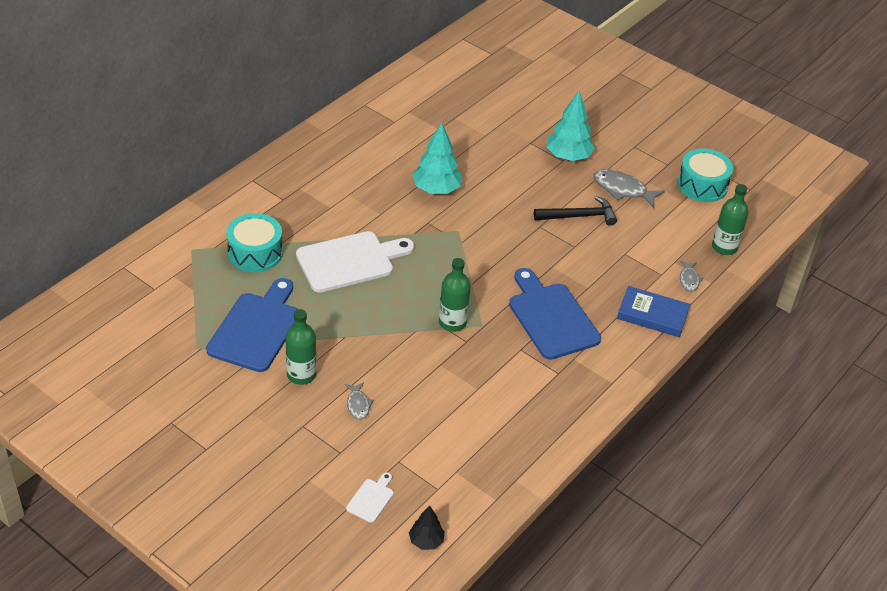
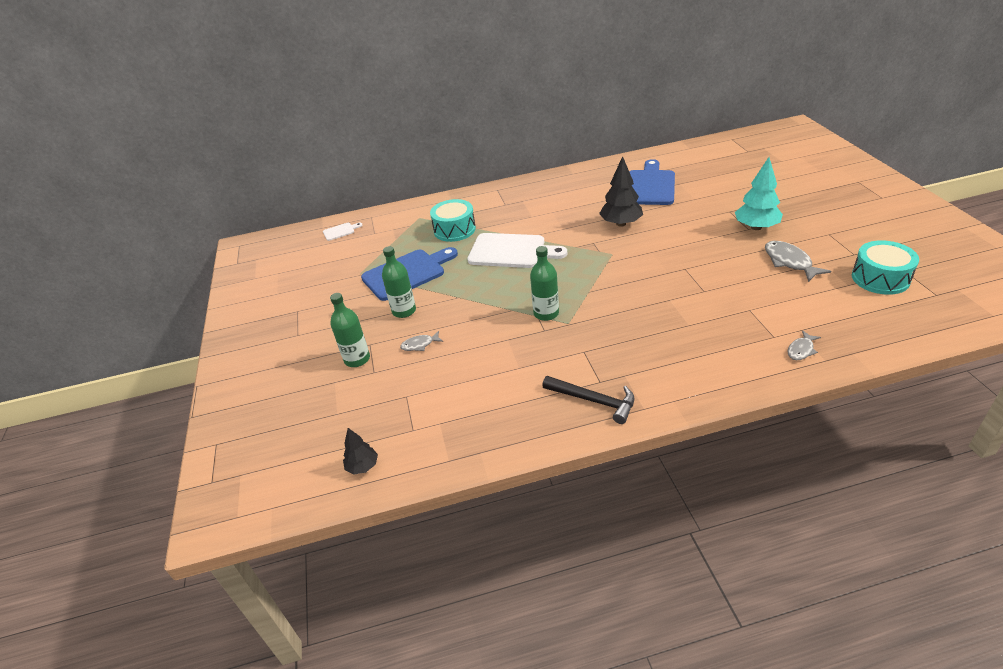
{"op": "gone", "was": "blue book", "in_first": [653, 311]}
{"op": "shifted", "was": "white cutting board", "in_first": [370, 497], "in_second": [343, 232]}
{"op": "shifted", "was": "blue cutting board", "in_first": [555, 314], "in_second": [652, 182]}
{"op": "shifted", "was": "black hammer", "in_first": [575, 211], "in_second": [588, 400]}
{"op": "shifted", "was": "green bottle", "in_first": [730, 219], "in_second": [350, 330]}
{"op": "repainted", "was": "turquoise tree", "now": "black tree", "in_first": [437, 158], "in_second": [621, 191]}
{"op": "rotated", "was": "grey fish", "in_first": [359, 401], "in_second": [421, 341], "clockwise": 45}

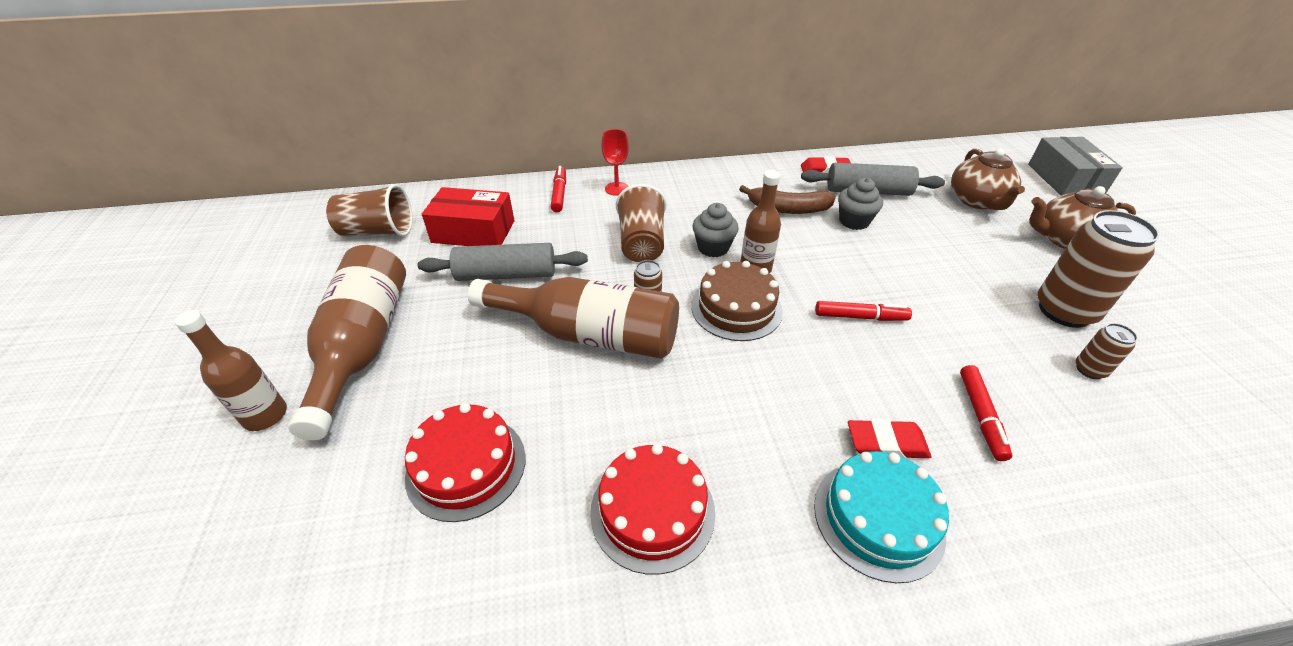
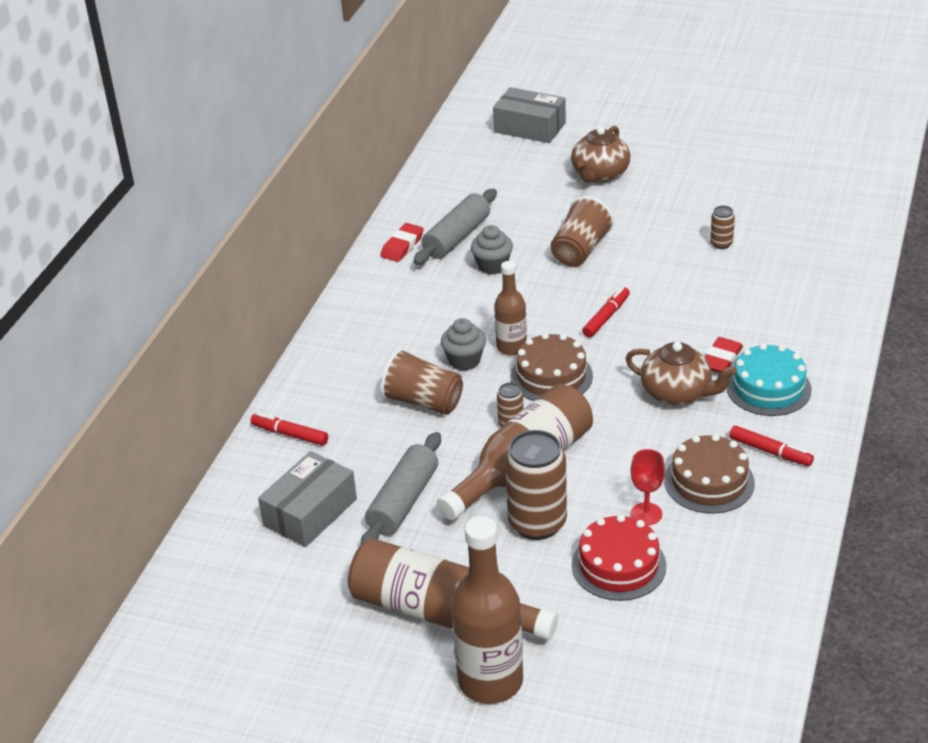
{"op": "gone", "was": "brown banana", "in_first": [787, 199]}
{"op": "shifted", "was": "brown cup", "in_first": [369, 210], "in_second": [582, 231]}
{"op": "shifted", "was": "red goblet", "in_first": [615, 162], "in_second": [648, 487]}
{"op": "shifted", "was": "brown teapot", "in_first": [988, 179], "in_second": [681, 374]}
{"op": "shifted", "was": "red marker", "in_first": [986, 413], "in_second": [771, 446]}
{"op": "shifted", "was": "brown can", "in_first": [1098, 269], "in_second": [536, 485]}
{"op": "repainted", "was": "red box", "now": "grey box", "in_first": [468, 216], "in_second": [307, 499]}
{"op": "repainted", "was": "red cake", "now": "brown cake", "in_first": [652, 509], "in_second": [709, 474]}
{"op": "scaled", "was": "brown bottle", "in_first": [231, 370], "in_second": [487, 610], "ratio": 1.71}

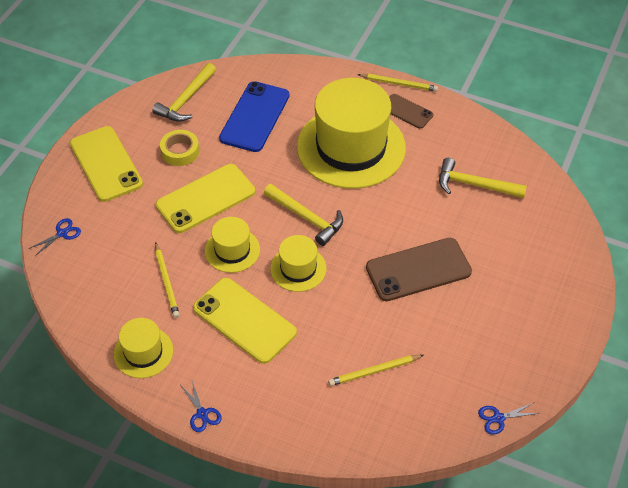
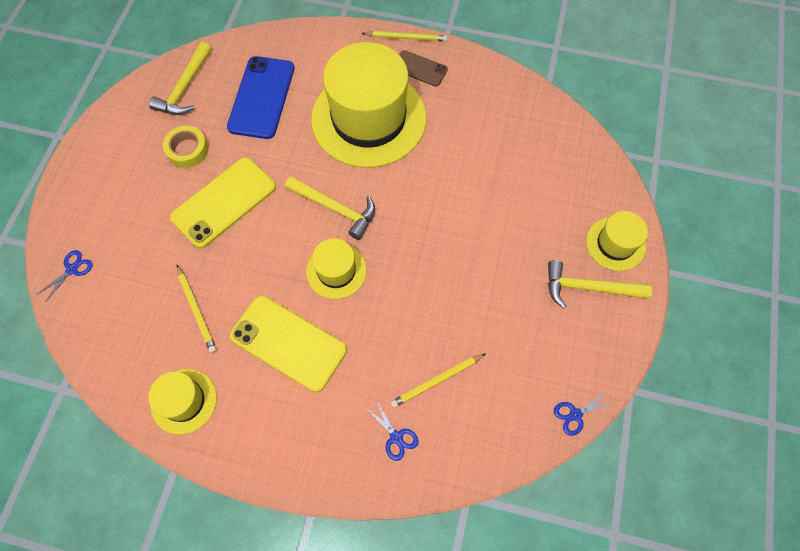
{"op": "gone", "was": "yellow phone", "in_first": [106, 164]}
{"op": "gone", "was": "brown phone", "in_first": [419, 269]}
{"op": "shifted", "was": "blue scissors", "in_first": [201, 406], "in_second": [391, 430]}
{"op": "shifted", "was": "yellow hat", "in_first": [232, 245], "in_second": [617, 241]}
{"op": "shifted", "was": "yellow hammer", "in_first": [483, 178], "in_second": [600, 284]}

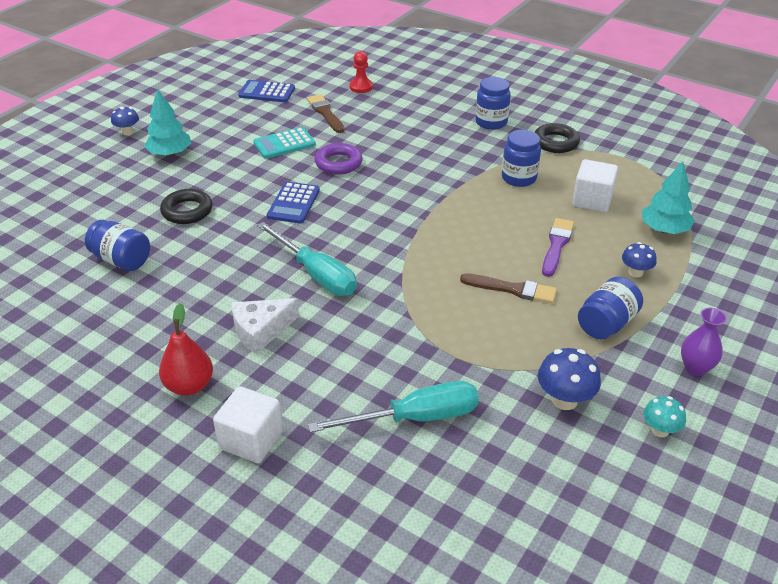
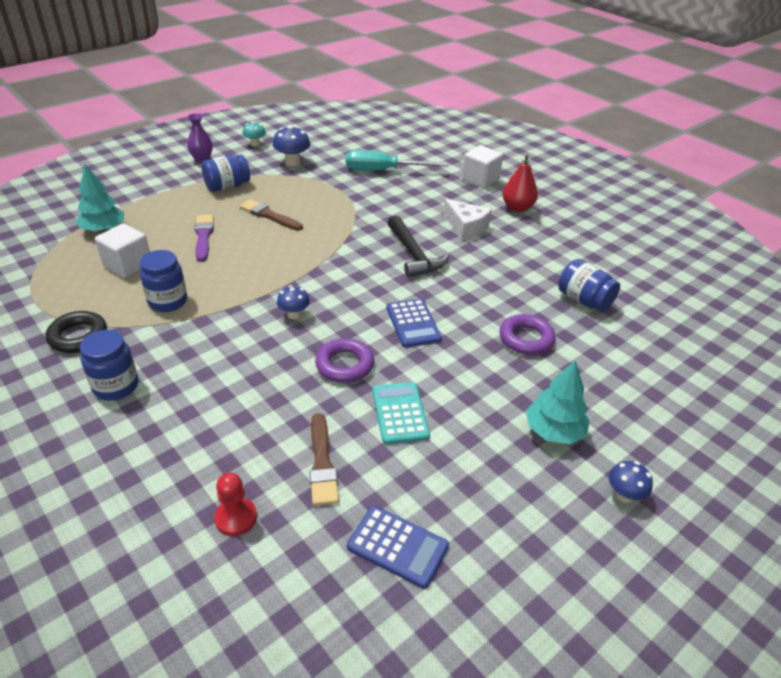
{"op": "shifted", "was": "blue mushroom", "in_first": [639, 260], "in_second": [293, 302]}
{"op": "swapped", "was": "turquoise screwdriver", "now": "black hammer", "in_first": [307, 259], "in_second": [418, 246]}
{"op": "repainted", "was": "black ring", "now": "purple ring", "in_first": [186, 206], "in_second": [528, 334]}
{"op": "rotated", "was": "white cheese", "in_first": [265, 326], "in_second": [467, 219], "clockwise": 60}
{"op": "rotated", "was": "turquoise calculator", "in_first": [284, 143], "in_second": [401, 413], "clockwise": -90}
{"op": "rotated", "was": "blue calculator", "in_first": [293, 203], "in_second": [414, 323], "clockwise": 135}
{"op": "rotated", "was": "purple brush", "in_first": [558, 247], "in_second": [204, 238], "clockwise": 135}

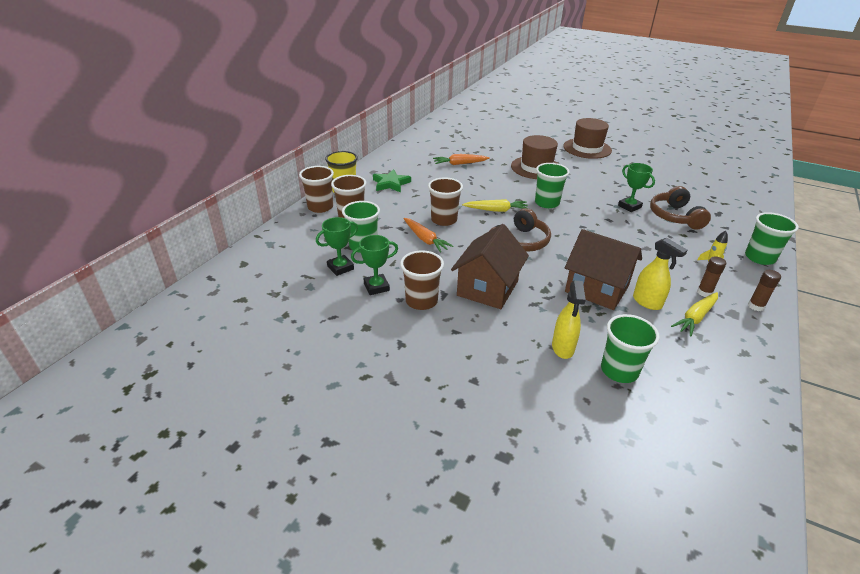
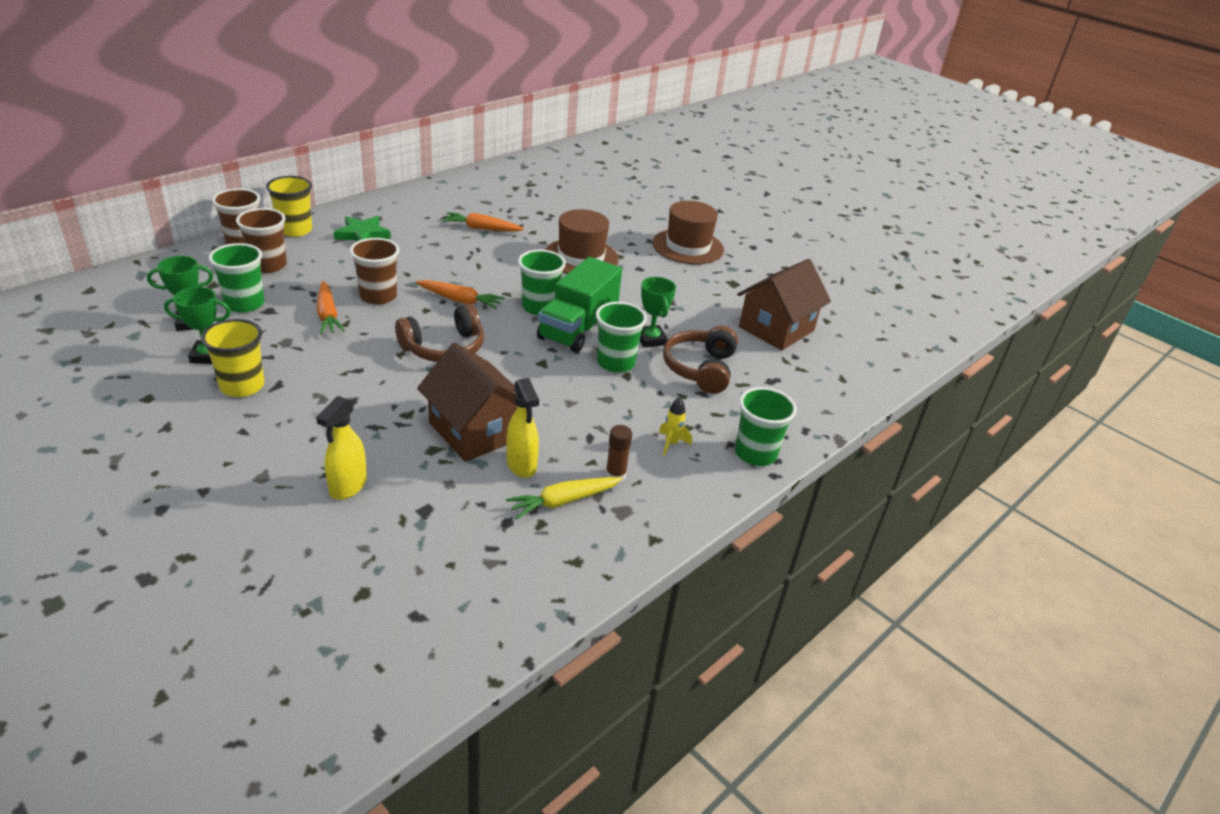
{"op": "gone", "was": "brown glue stick", "in_first": [764, 290]}
{"op": "new", "now": "green truck", "in_second": [579, 305]}
{"op": "shifted", "was": "brown house", "in_first": [490, 266], "in_second": [784, 304]}
{"op": "shifted", "was": "green cup", "in_first": [630, 348], "in_second": [621, 337]}
{"op": "repainted", "was": "brown cup", "now": "yellow cup", "in_first": [422, 280], "in_second": [232, 358]}
{"op": "repainted", "was": "yellow carrot", "now": "orange carrot", "in_first": [495, 205], "in_second": [460, 294]}

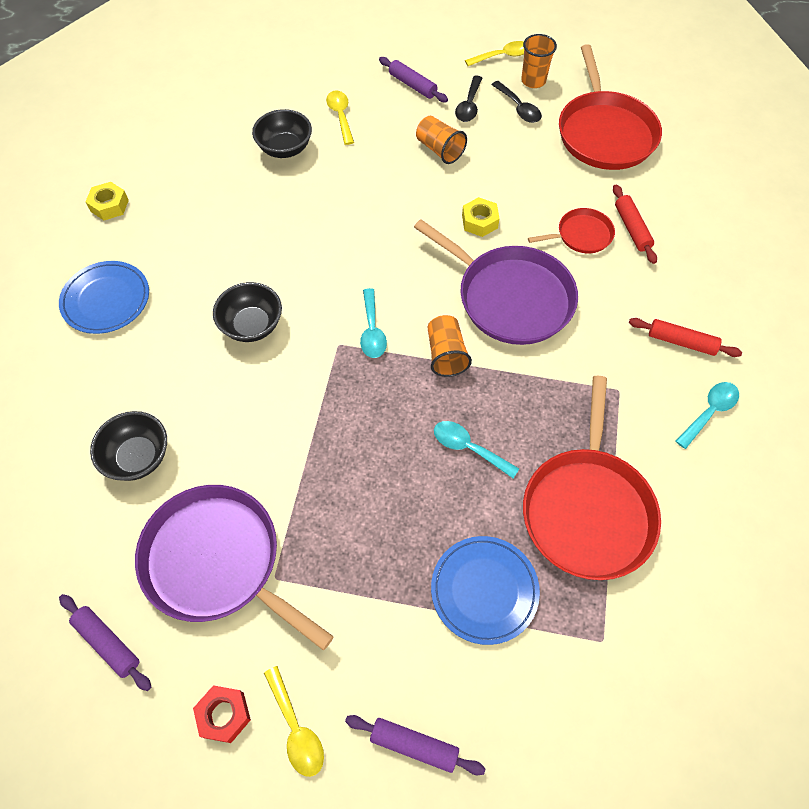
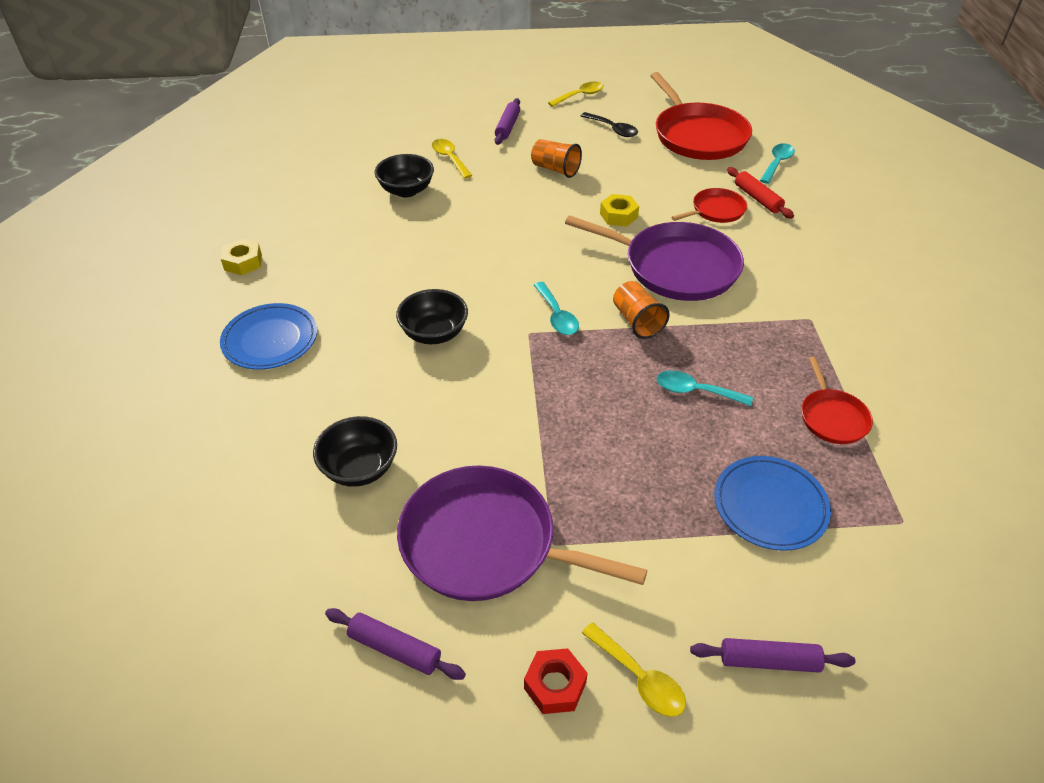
{"op": "gone", "was": "black spoon", "in_first": [468, 98]}
{"op": "gone", "was": "orange cup", "in_first": [539, 61]}
{"op": "gone", "was": "red rolling pin", "in_first": [685, 337]}
{"op": "shifted", "was": "turquoise spoon", "in_first": [707, 415], "in_second": [777, 163]}
{"op": "rotated", "was": "purple rolling pin", "in_first": [413, 79], "in_second": [507, 121], "clockwise": 75}
{"op": "scaled", "was": "red pan", "in_first": [592, 478], "in_second": [837, 400], "ratio": 0.51}

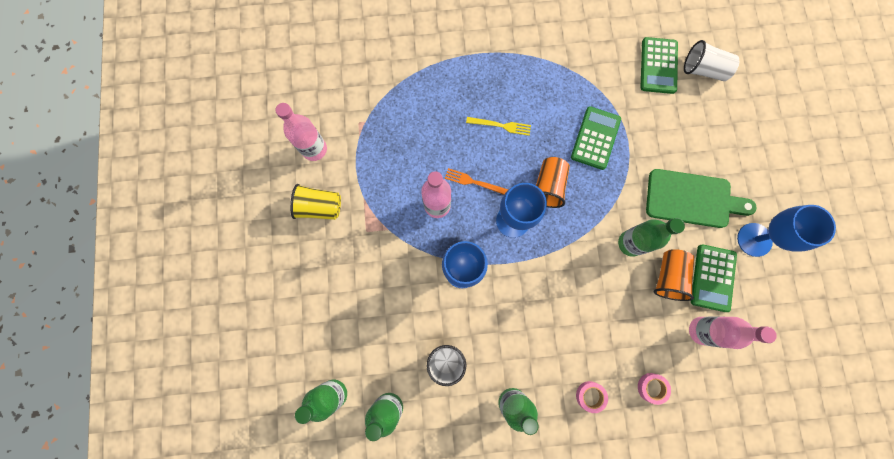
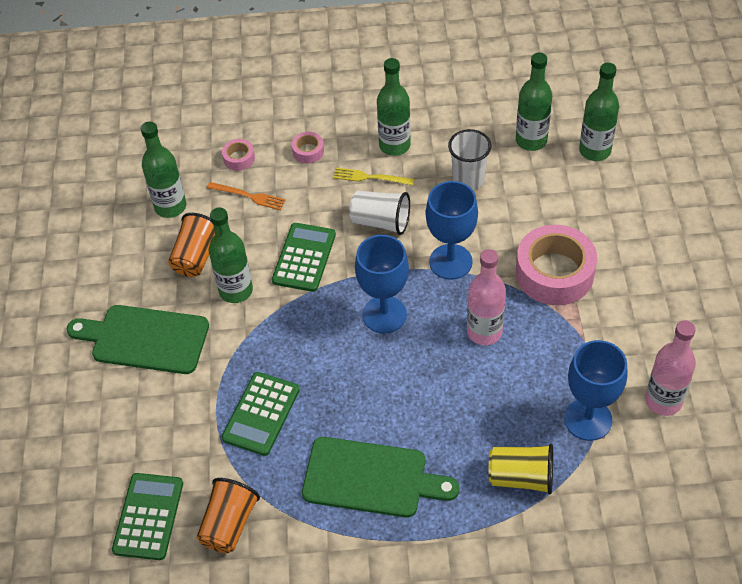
{"op": "new", "now": "green cutting board", "in_second": [380, 477]}
{"op": "new", "now": "pink tape", "in_second": [556, 265]}
{"op": "shifted", "was": "yellow cup", "in_first": [315, 202], "in_second": [521, 469]}
{"op": "shifted", "was": "orange fork", "in_first": [476, 181], "in_second": [246, 196]}
{"op": "shifted", "was": "yellow fork", "in_first": [498, 126], "in_second": [374, 176]}
{"op": "shifted", "was": "orange cup", "in_first": [553, 182], "in_second": [228, 515]}
{"op": "shifted", "was": "white cup", "in_first": [711, 60], "in_second": [379, 213]}
{"op": "shifted", "was": "green calculator", "in_first": [714, 278], "in_second": [304, 257]}
{"op": "shifted", "was": "blue goblet", "in_first": [786, 231], "in_second": [596, 390]}
{"op": "repainted", "was": "pink bottle", "now": "green bottle", "in_first": [733, 332], "in_second": [163, 170]}

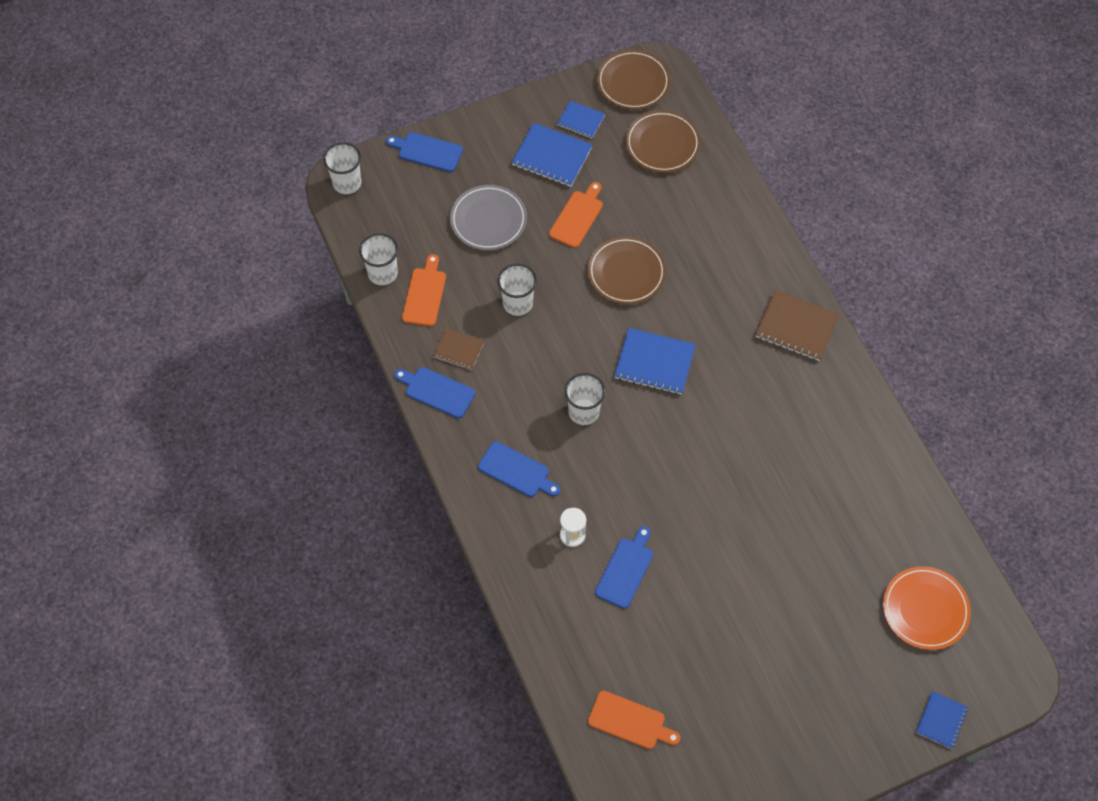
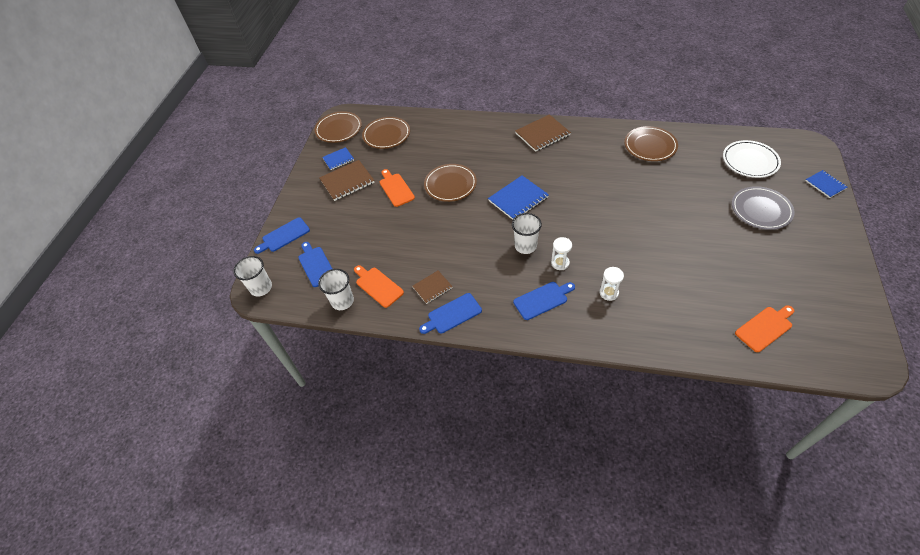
{"op": "gone", "was": "white cup", "in_first": [517, 290]}
{"op": "new", "now": "white hourglass", "in_second": [561, 253]}
{"op": "new", "now": "brown plate", "in_second": [651, 143]}
{"op": "shifted", "was": "grey plate", "in_first": [488, 217], "in_second": [763, 208]}
{"op": "shifted", "was": "blue cutting board", "in_first": [624, 567], "in_second": [315, 264]}
{"op": "repainted", "was": "blue notebook", "now": "brown notebook", "in_first": [552, 155], "in_second": [347, 180]}
{"op": "repainted", "was": "orange plate", "now": "white plate", "in_first": [927, 608], "in_second": [752, 159]}

